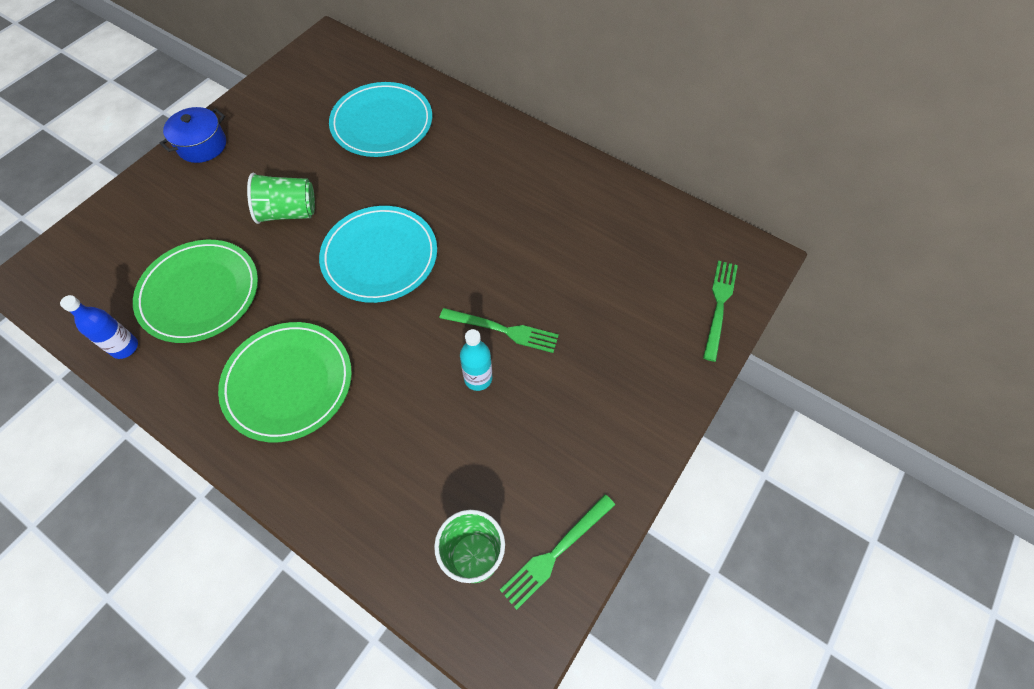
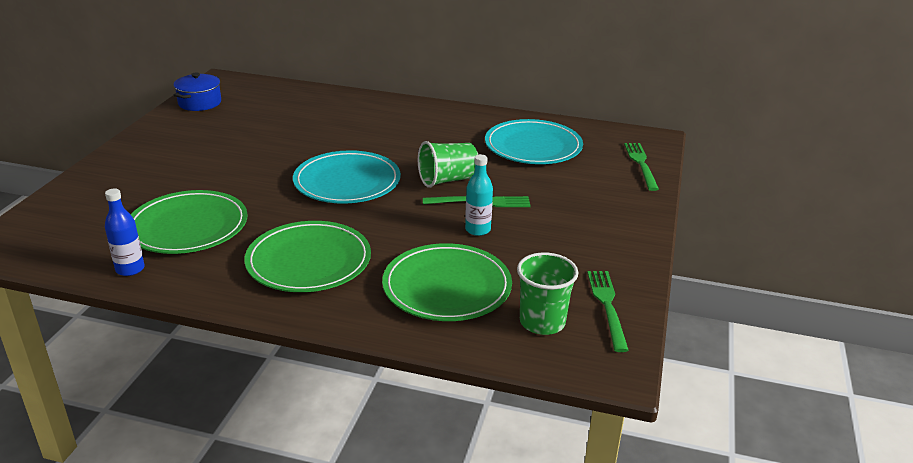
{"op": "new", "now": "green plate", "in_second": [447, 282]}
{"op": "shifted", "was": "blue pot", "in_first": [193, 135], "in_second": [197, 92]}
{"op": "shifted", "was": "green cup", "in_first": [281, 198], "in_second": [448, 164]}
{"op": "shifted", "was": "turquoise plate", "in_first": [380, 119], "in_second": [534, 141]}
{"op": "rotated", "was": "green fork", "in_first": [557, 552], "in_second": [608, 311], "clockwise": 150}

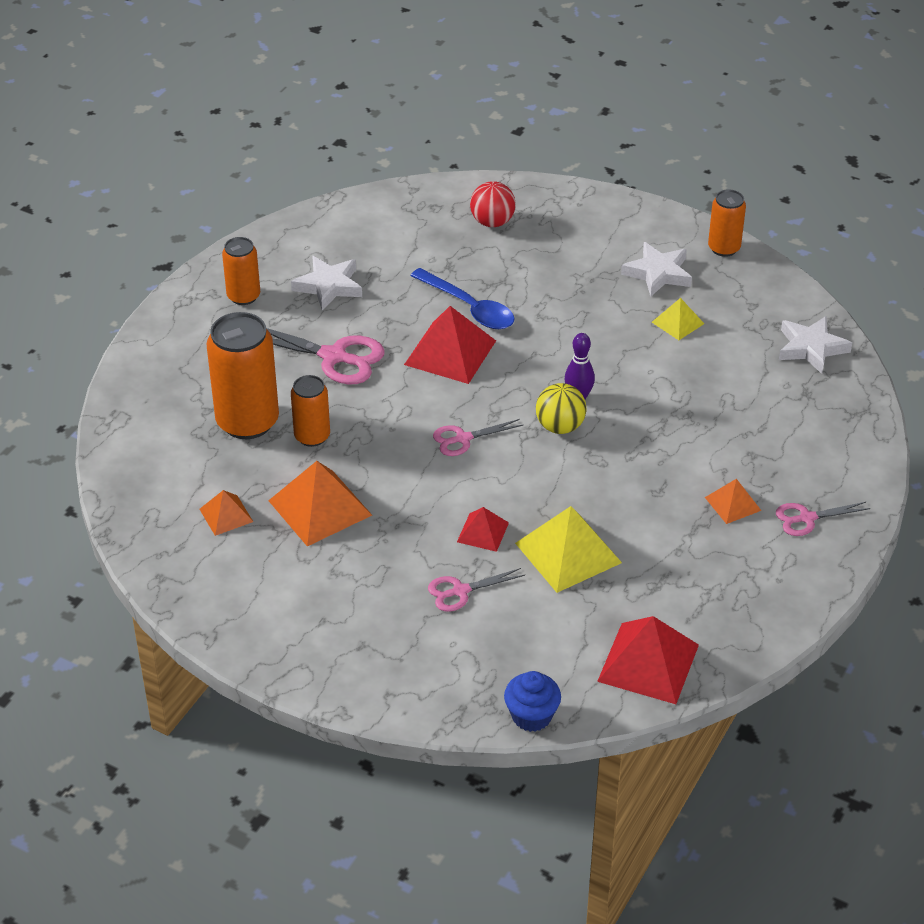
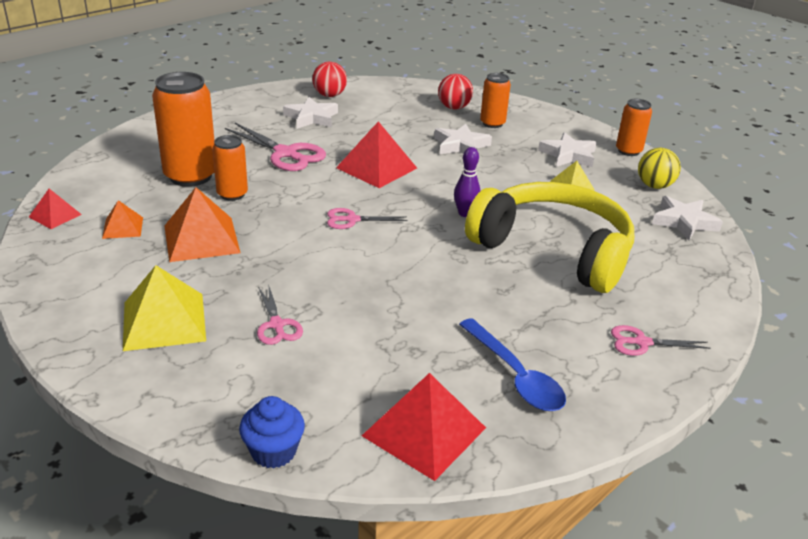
{"op": "gone", "was": "orange pyramid", "in_first": [733, 501]}
{"op": "new", "now": "red ball", "in_second": [329, 79]}
{"op": "new", "now": "white star", "in_second": [463, 139]}
{"op": "new", "now": "yellow headphones", "in_second": [549, 237]}
{"op": "shifted", "was": "orange can", "in_first": [241, 271], "in_second": [495, 100]}
{"op": "shifted", "was": "blue spoon", "in_first": [462, 298], "in_second": [512, 364]}
{"op": "shifted", "was": "red pyramid", "in_first": [483, 529], "in_second": [55, 209]}
{"op": "shifted", "was": "yellow pyramid", "in_first": [568, 549], "in_second": [164, 308]}
{"op": "shifted", "was": "yellow ball", "in_first": [561, 408], "in_second": [659, 168]}
{"op": "rotated", "was": "pink scissors", "in_first": [476, 590], "in_second": [280, 314], "clockwise": -105}

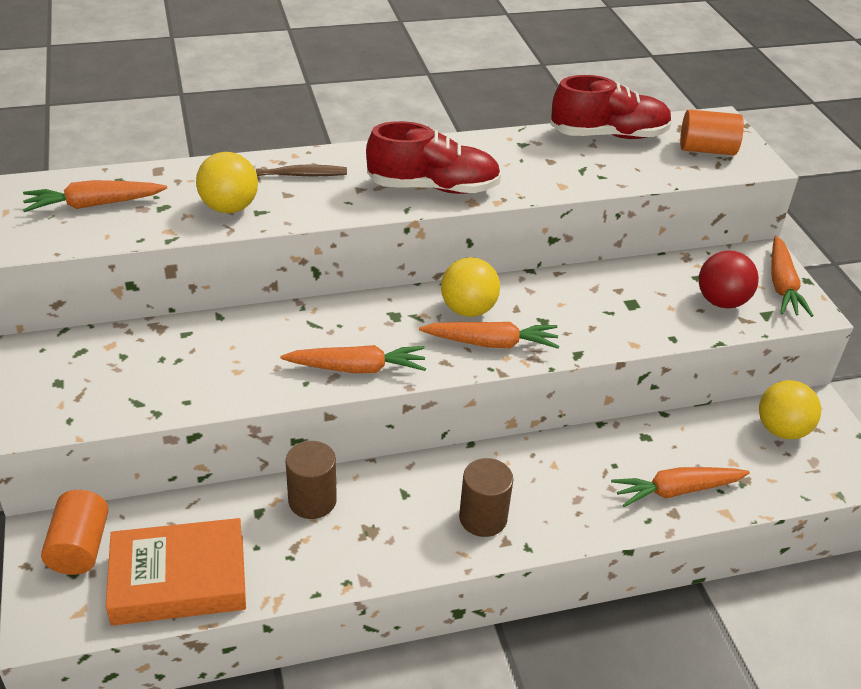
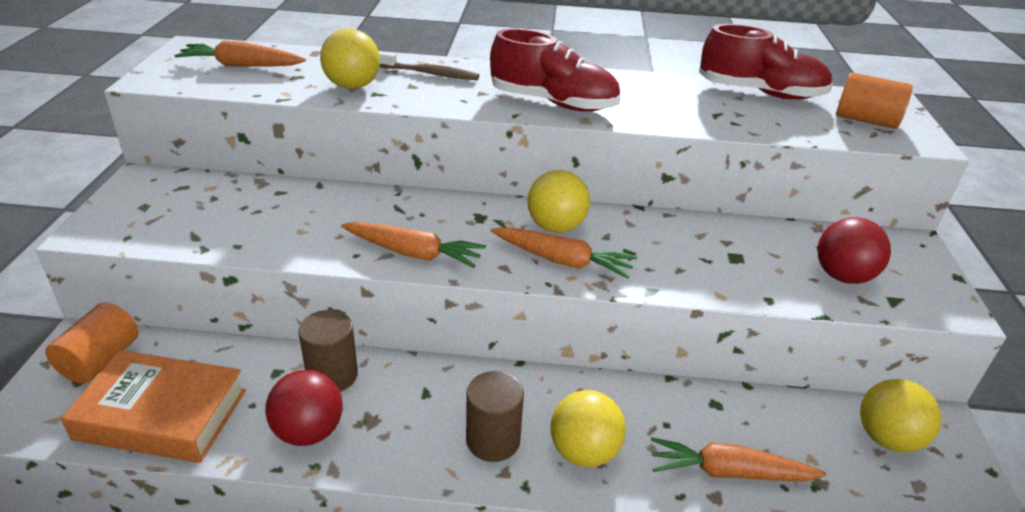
{"op": "gone", "was": "orange carrot", "in_first": [792, 276]}
{"op": "new", "now": "red ball", "in_second": [304, 408]}
{"op": "new", "now": "yellow ball", "in_second": [588, 428]}

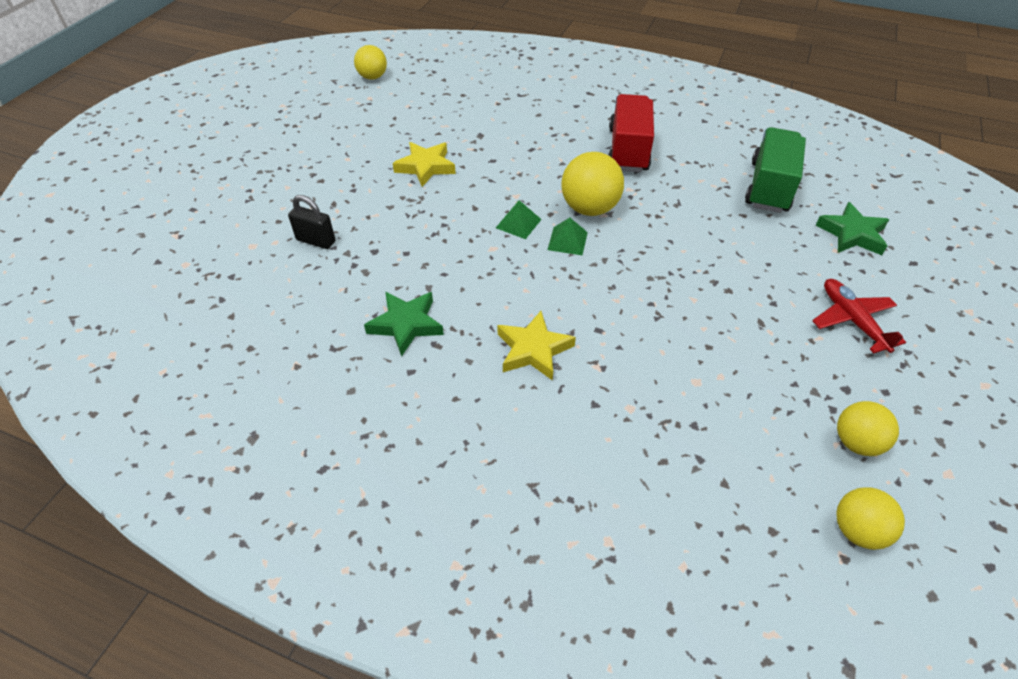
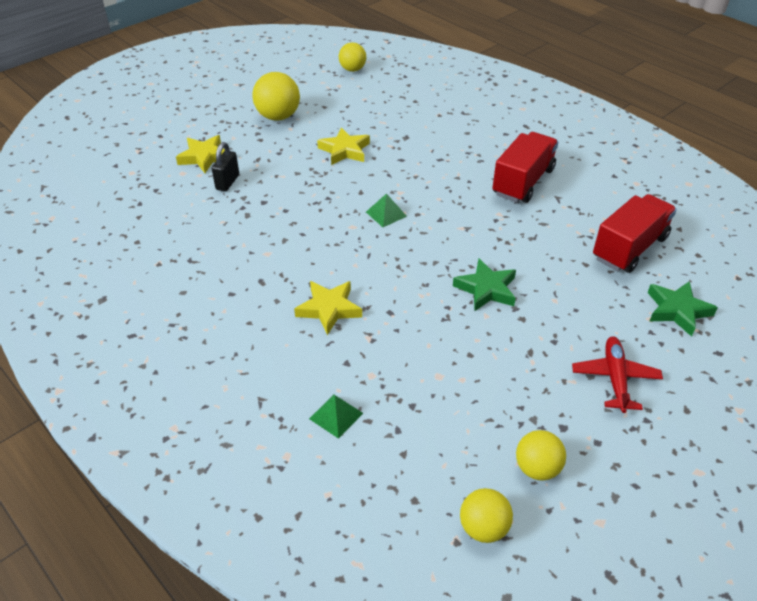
{"op": "new", "now": "yellow star", "in_second": [200, 154]}
{"op": "shifted", "was": "green star", "in_first": [404, 324], "in_second": [484, 285]}
{"op": "shifted", "was": "green pyramid", "in_first": [568, 236], "in_second": [336, 417]}
{"op": "shifted", "was": "yellow ball", "in_first": [592, 184], "in_second": [276, 96]}
{"op": "repainted", "was": "green truck", "now": "red truck", "in_first": [775, 170], "in_second": [635, 233]}
{"op": "rotated", "was": "black padlock", "in_first": [311, 222], "in_second": [225, 166], "clockwise": 60}

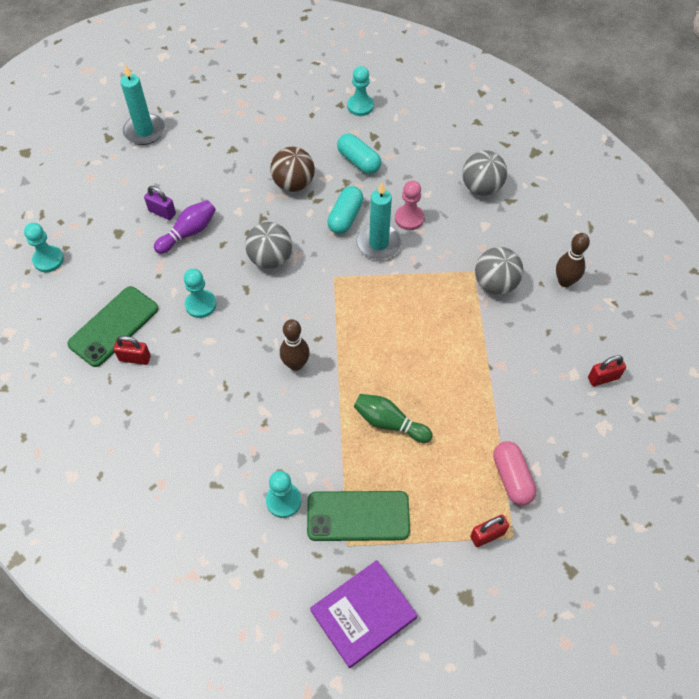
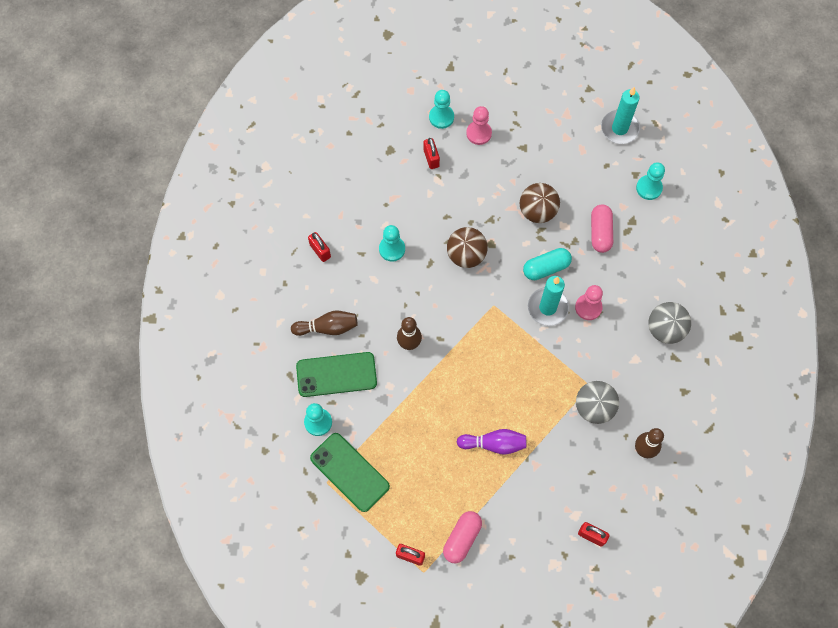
{"op": "gone", "was": "purple book", "in_first": [363, 614]}
{"op": "gone", "was": "green bowling pin", "in_first": [393, 418]}
{"op": "new", "now": "brown bowling pin", "in_second": [324, 323]}
{"op": "new", "now": "pink pawn", "in_second": [479, 125]}
{"op": "shifted", "was": "turquoise pawn", "in_first": [44, 247], "in_second": [441, 109]}
{"op": "shifted", "was": "green phone", "in_first": [112, 326], "in_second": [336, 374]}
{"op": "shifted", "was": "turquoise candle", "in_first": [142, 105], "in_second": [620, 115]}
{"op": "shifted", "was": "purple bowling pin", "in_first": [185, 227], "in_second": [491, 442]}
{"op": "repainted", "was": "purple padlock", "now": "red padlock", "in_first": [160, 203], "in_second": [431, 153]}
{"op": "repainted", "was": "grey ball", "now": "brown ball", "in_first": [268, 245], "in_second": [467, 247]}
{"op": "repainted", "was": "turquoise capsule", "now": "pink capsule", "in_first": [359, 153], "in_second": [602, 229]}

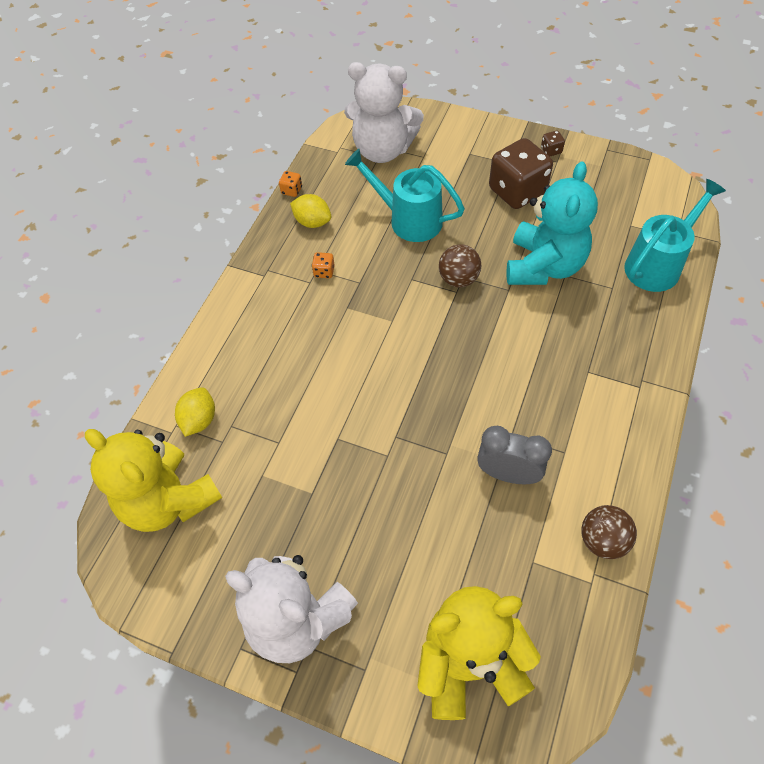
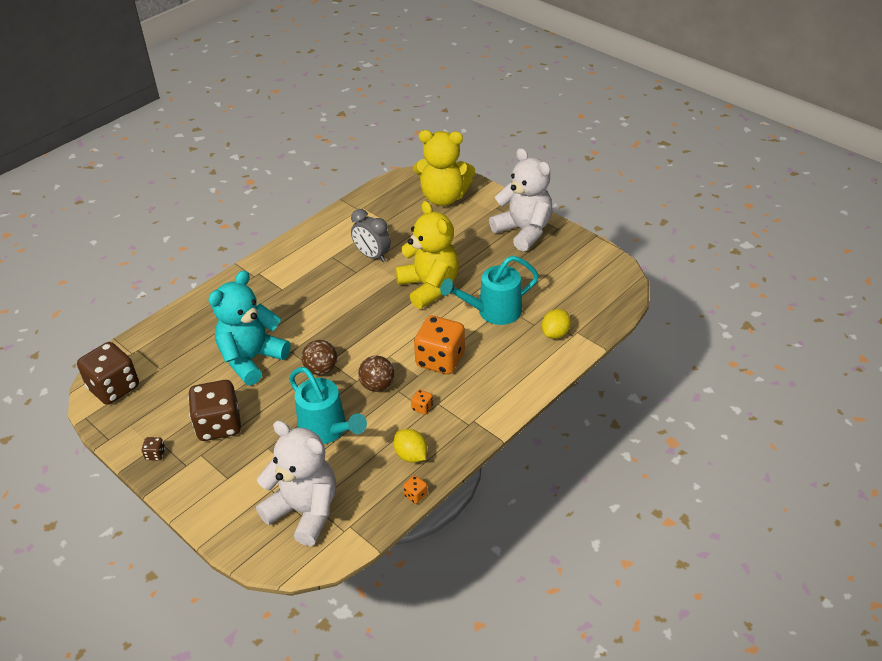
{"op": "new", "now": "brown dice", "in_second": [108, 373]}
{"op": "new", "now": "orange dice", "in_second": [439, 345]}
{"op": "shifted", "was": "yellow teddy bear", "in_first": [153, 480], "in_second": [427, 255]}
{"op": "shifted", "was": "brown ball", "in_first": [609, 532], "in_second": [376, 374]}
{"op": "shifted", "was": "turquoise watering can", "in_first": [675, 235], "in_second": [489, 290]}

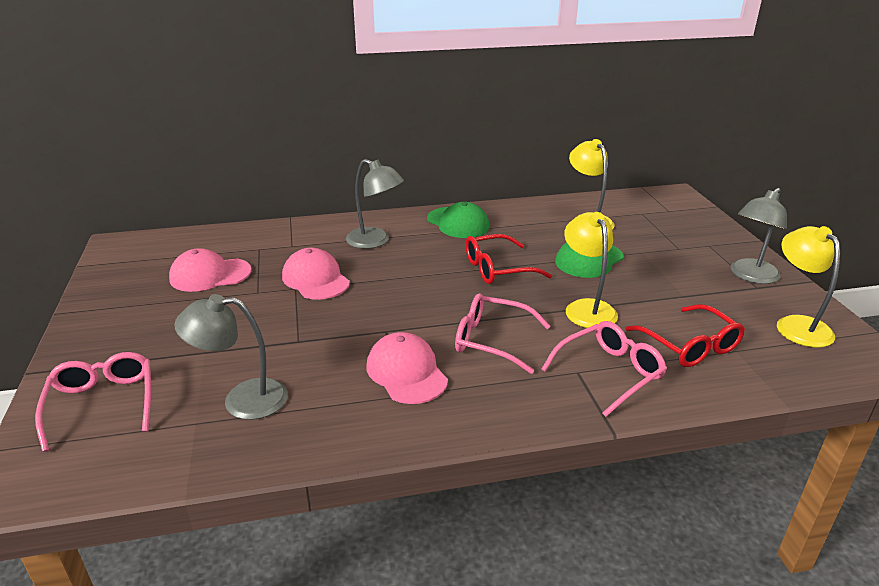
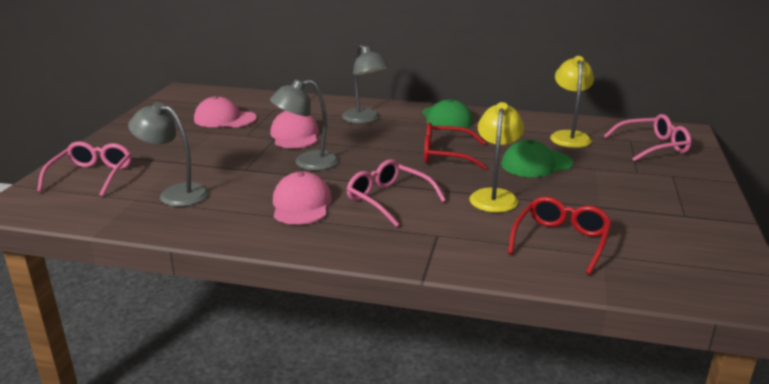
{"op": "gone", "was": "yellow lamp", "in_first": [808, 287]}
{"op": "shifted", "was": "pink glasses", "in_first": [604, 369], "in_second": [647, 138]}
{"op": "shifted", "was": "grey lamp", "in_first": [759, 236], "in_second": [304, 124]}
{"op": "rotated", "was": "red glasses", "in_first": [685, 335], "in_second": [560, 235], "clockwise": -150}

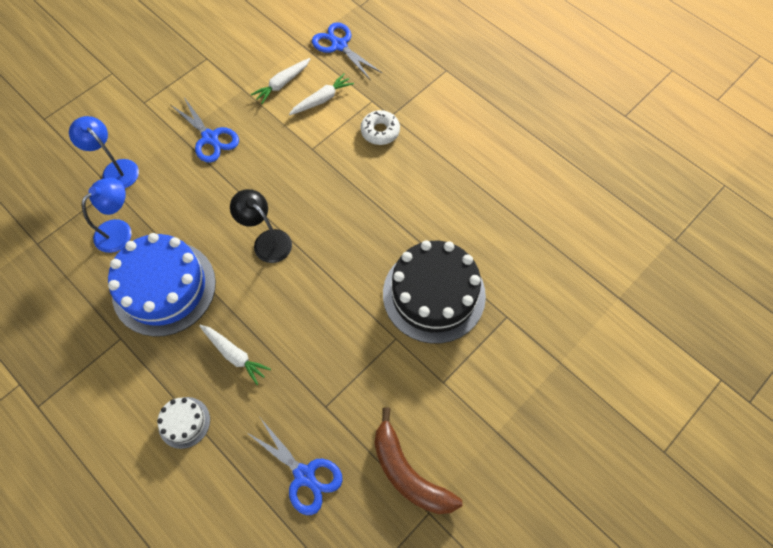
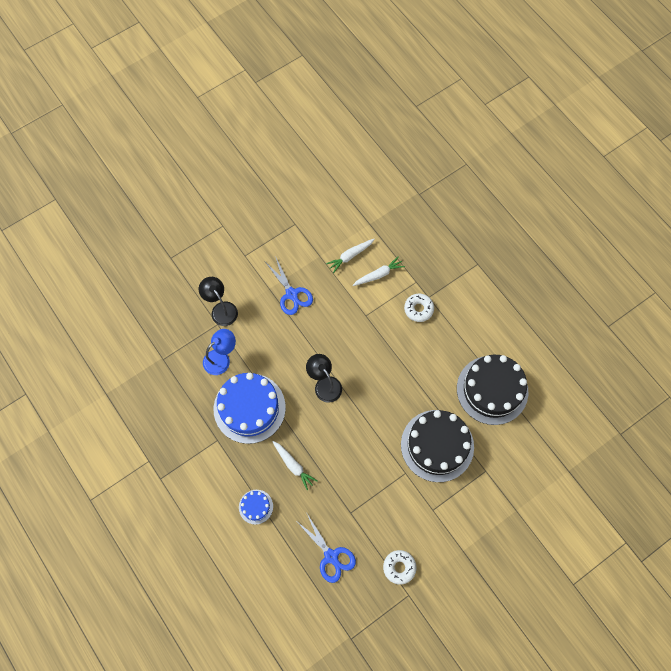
{"op": "gone", "was": "blue scissors", "in_first": [347, 50]}
{"op": "new", "now": "black cake", "in_second": [492, 390]}
{"op": "swapped", "was": "brown banana", "now": "white donut", "in_first": [418, 460], "in_second": [400, 567]}
{"op": "repainted", "was": "blue lamp", "now": "black lamp", "in_first": [104, 152], "in_second": [218, 301]}
{"op": "repainted", "was": "white cake", "now": "blue cake", "in_first": [183, 423], "in_second": [256, 507]}

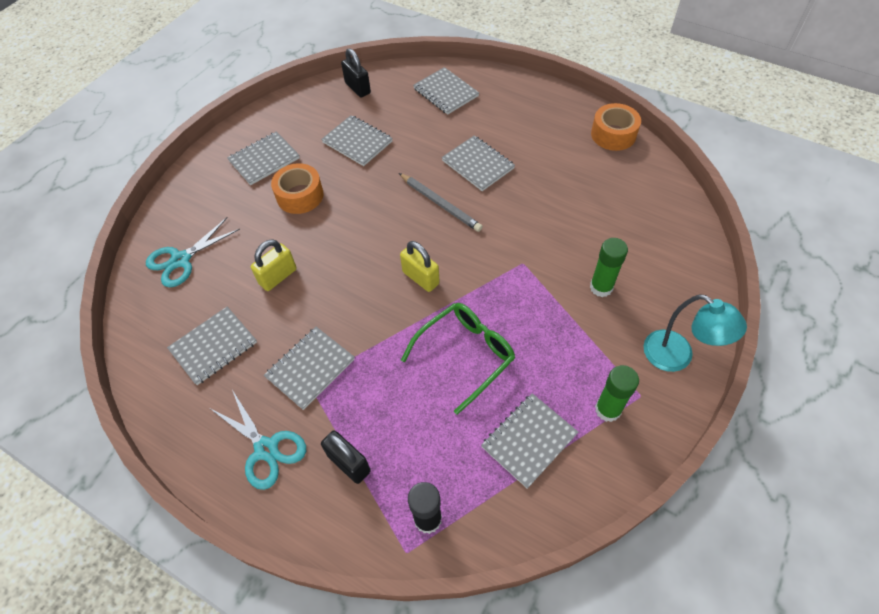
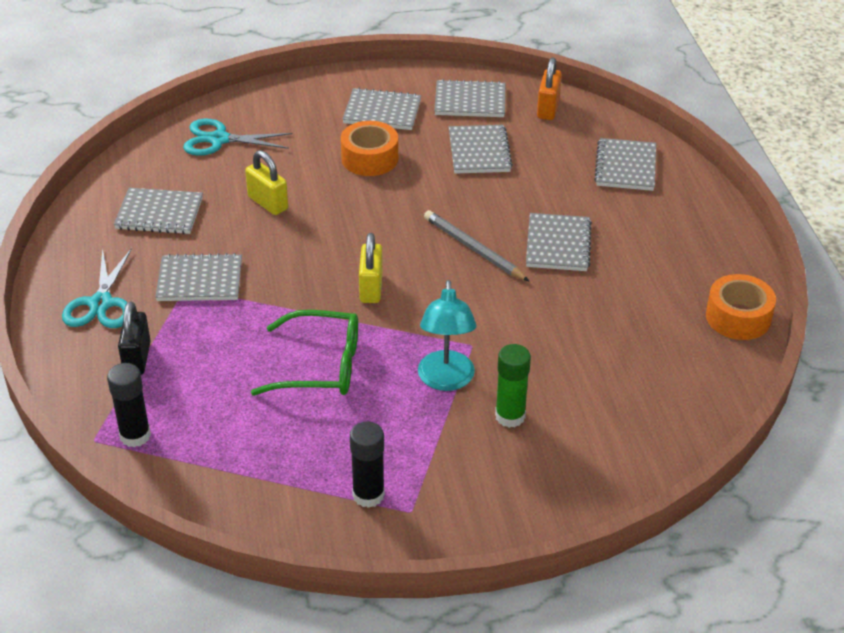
{"op": "shifted", "was": "grey notebook", "in_first": [529, 441], "in_second": [469, 98]}
{"op": "shifted", "was": "turquoise lamp", "in_first": [695, 333], "in_second": [447, 335]}
{"op": "repainted", "was": "black padlock", "now": "orange padlock", "in_first": [356, 73], "in_second": [549, 88]}
{"op": "repainted", "was": "green glue stick", "now": "black glue stick", "in_first": [617, 393], "in_second": [367, 464]}
{"op": "rotated", "was": "yellow padlock", "in_first": [274, 265], "in_second": [266, 182], "clockwise": 45}
{"op": "rotated", "was": "grey pencil", "in_first": [441, 202], "in_second": [476, 245], "clockwise": 135}

